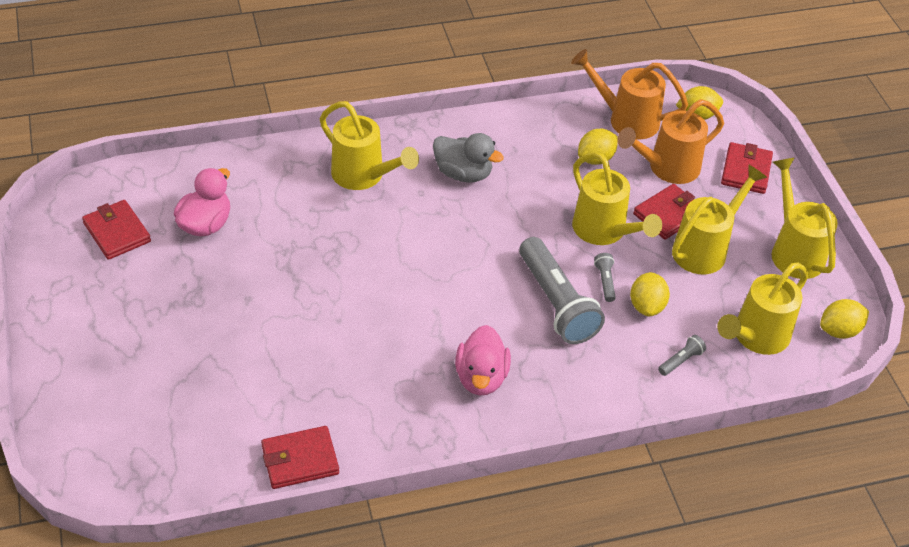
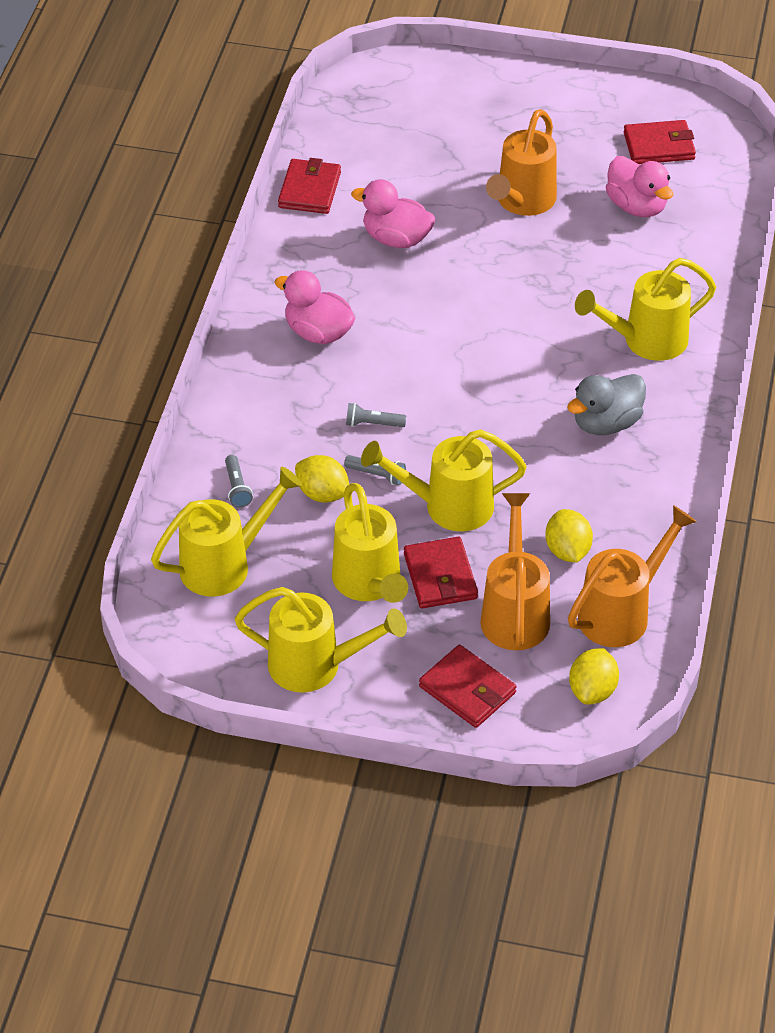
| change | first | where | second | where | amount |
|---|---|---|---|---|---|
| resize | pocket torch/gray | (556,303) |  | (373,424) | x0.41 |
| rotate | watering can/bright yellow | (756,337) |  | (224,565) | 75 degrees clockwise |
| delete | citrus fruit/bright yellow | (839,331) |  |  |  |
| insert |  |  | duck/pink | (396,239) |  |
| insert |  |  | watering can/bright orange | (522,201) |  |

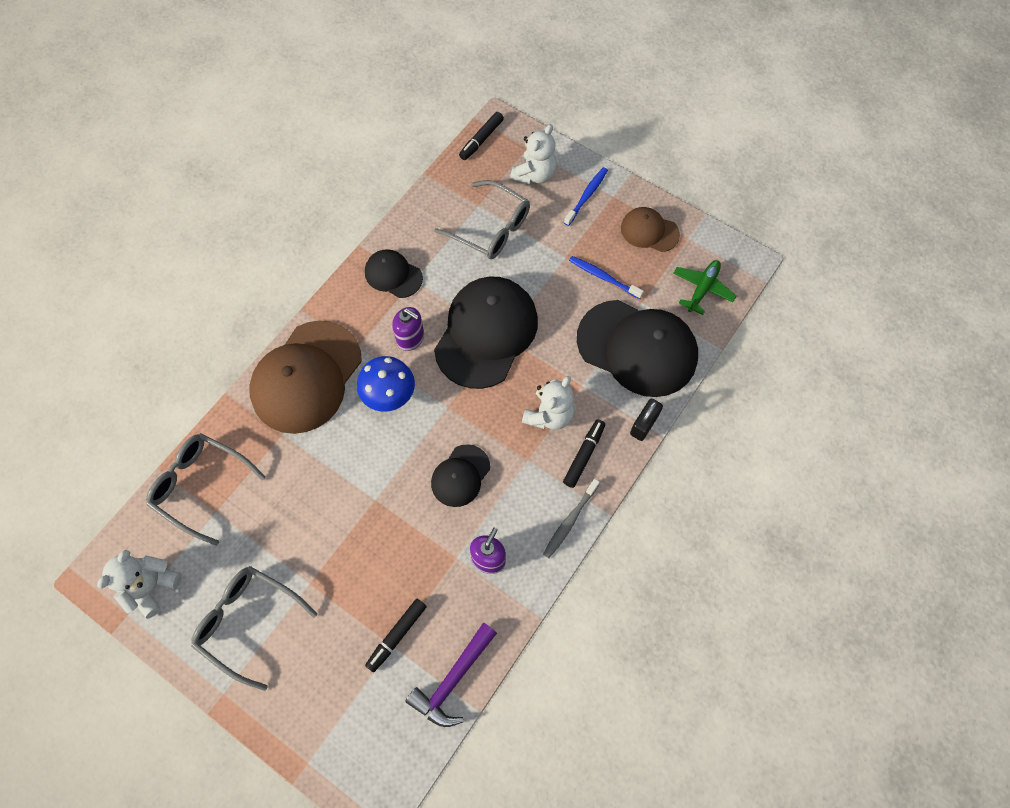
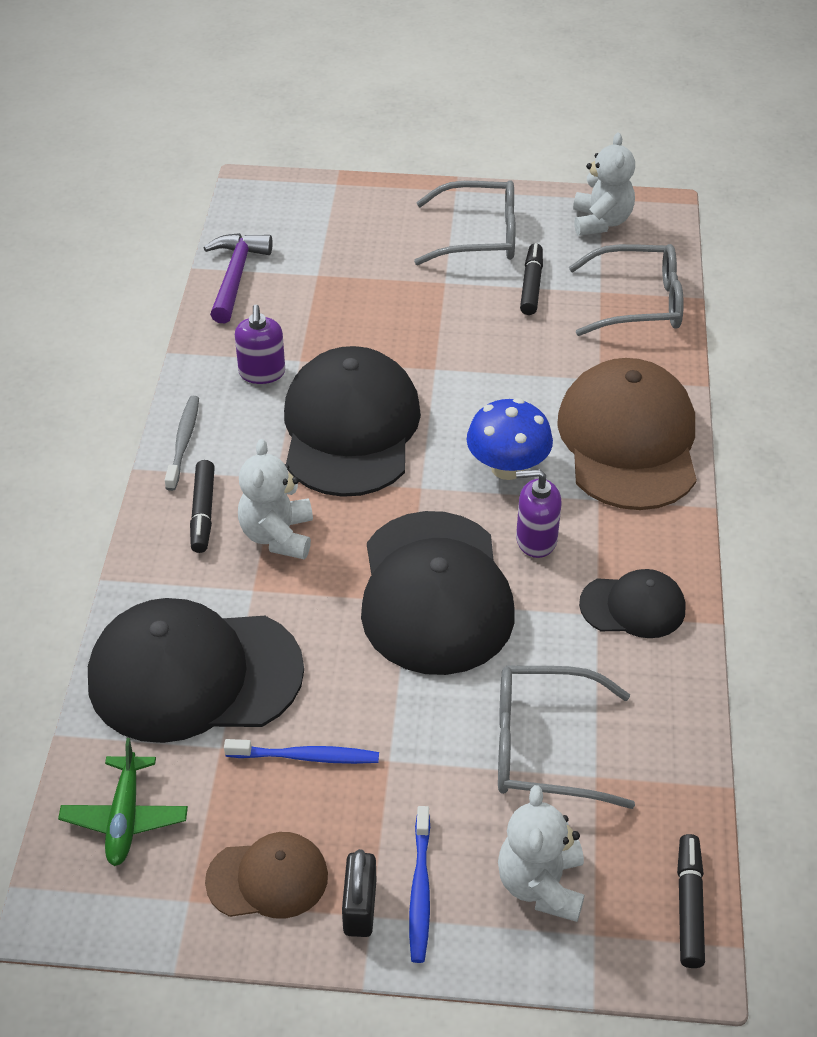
| change | first | where | second | where | amount |
|---|---|---|---|---|---|
| move | felt pen/black | (397,635) |  | (531,285) |  |
| resize | baseball cap/black | (460,476) |  | (350,428) | x1.96 |
| move | padlock/black | (644,424) |  | (360,907) |  |

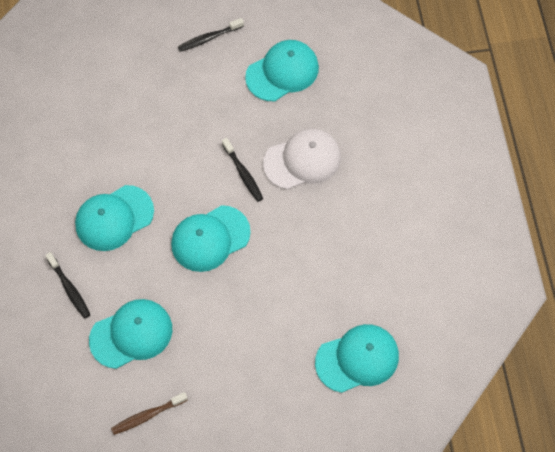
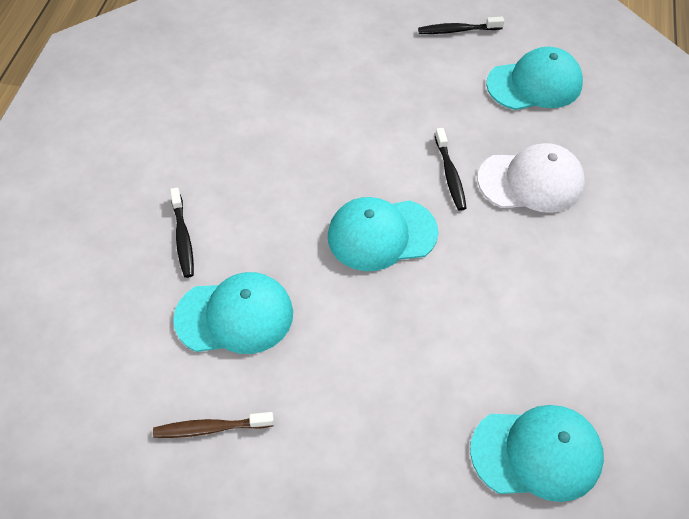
| change | first | where | second | where | amount |
|---|---|---|---|---|---|
| delete | baseball cap/aqua | (114,218) |  |  |  |

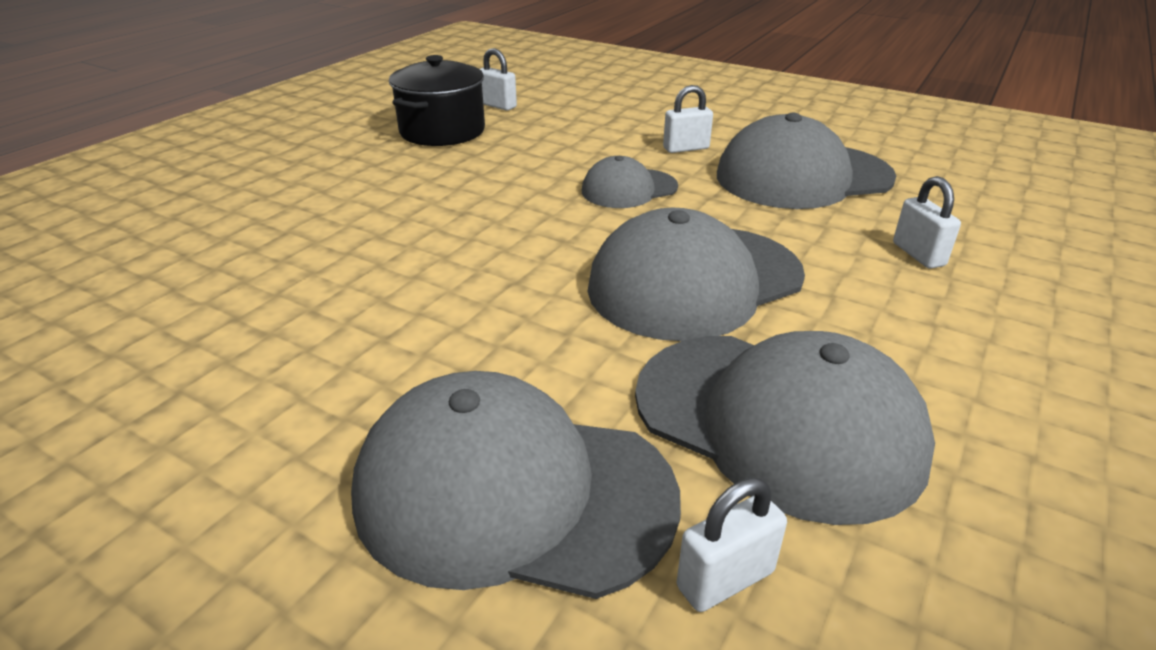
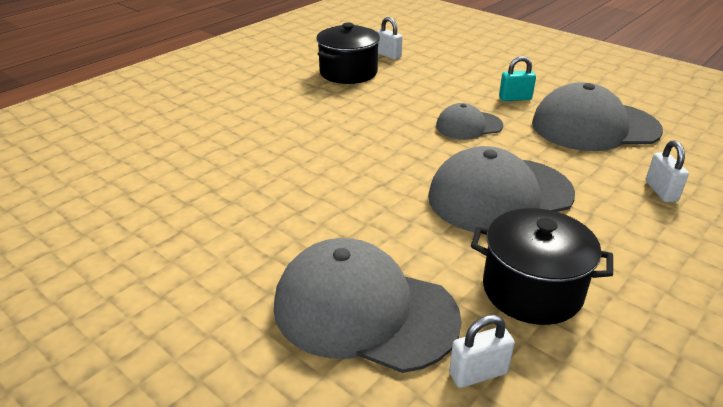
| change | first | where | second | where | amount |
|---|---|---|---|---|---|
| replace | baseball cap/gray | (777,421) | stockpot/black | (532,290) |  |
| recolor | padlock/white | (686,148) | padlock/aqua | (515,98) |  |

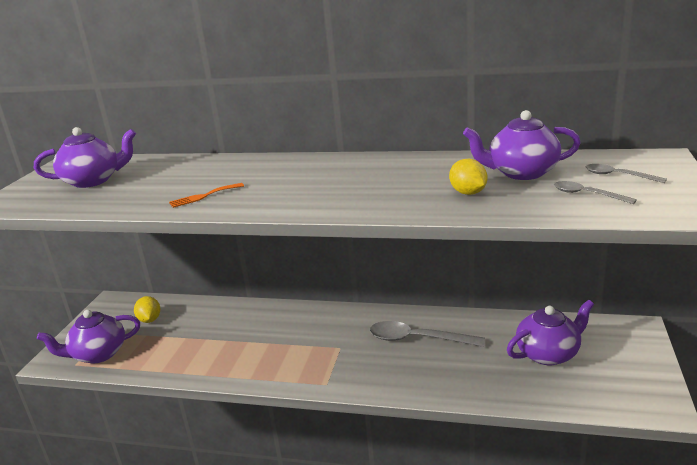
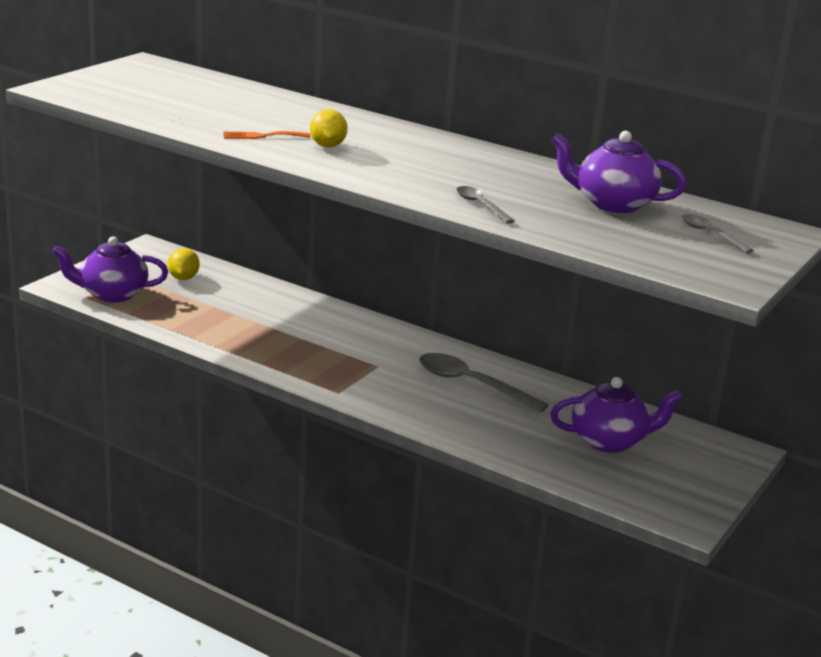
| change | first | where | second | where | amount |
|---|---|---|---|---|---|
| delete | teapot/purple | (93,180) |  |  |  |
| move | citrus fruit/bright yellow | (468,193) |  | (327,146) |  |
| move | teaspoon/gray | (587,194) |  | (480,205) |  |

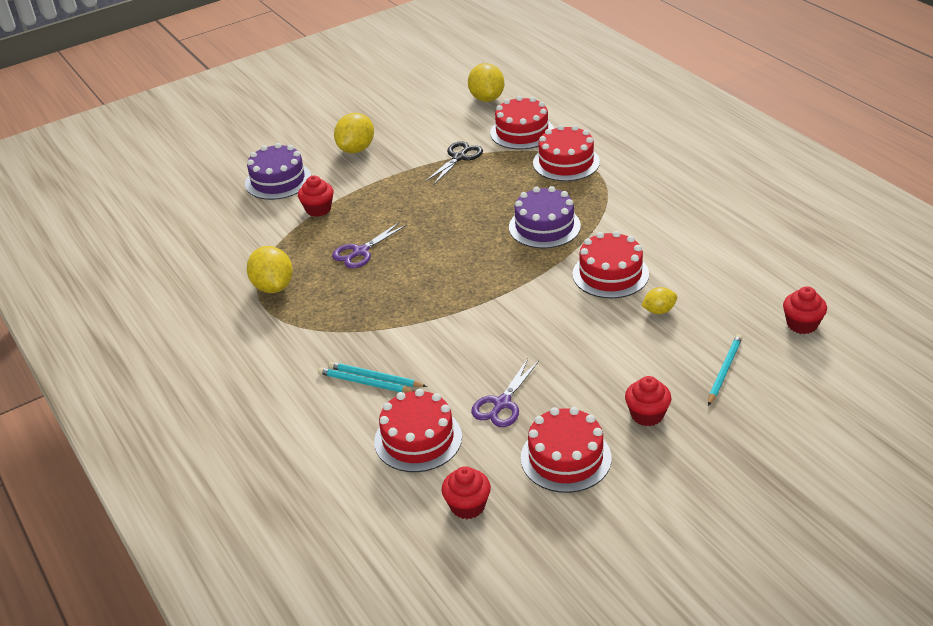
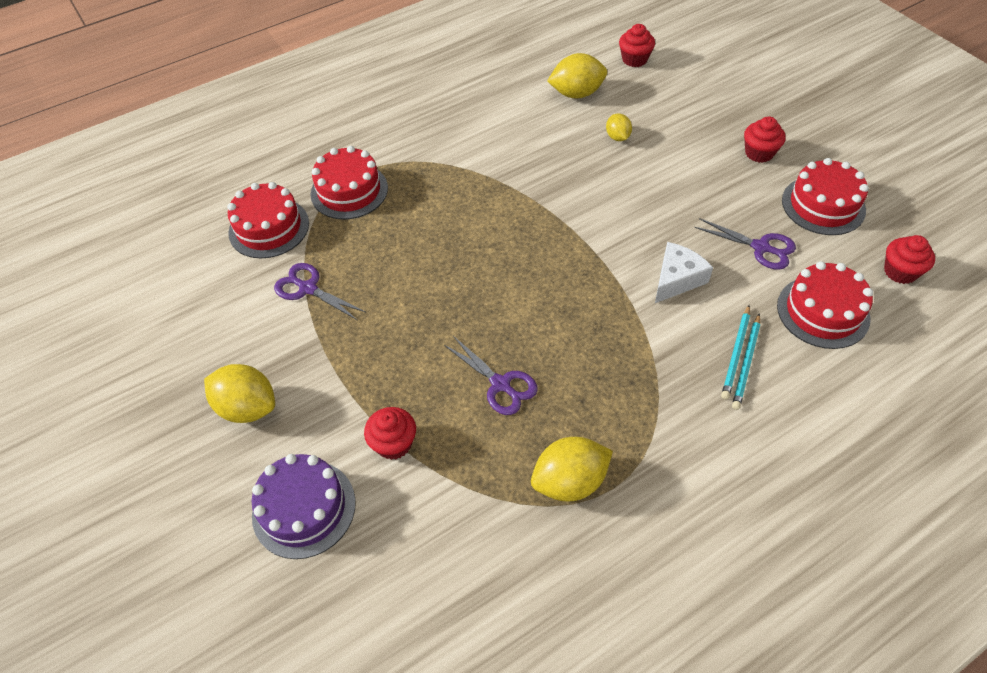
| change | first | where | second | where | amount |
|---|---|---|---|---|---|
| recolor | scissors/black | (459,157) | scissors/purple | (308,288) |  |
| move | citrus fruit/bright yellow | (487,98) |  | (576,93) |  |
| delete | cake/purple | (544,226) |  |  |  |
| delete | cake/red | (610,274) |  |  |  |
| delete | lead pencil/aqua | (724,370) |  |  |  |
| insert |  |  | piece of cheese/white | (677,279) |  |

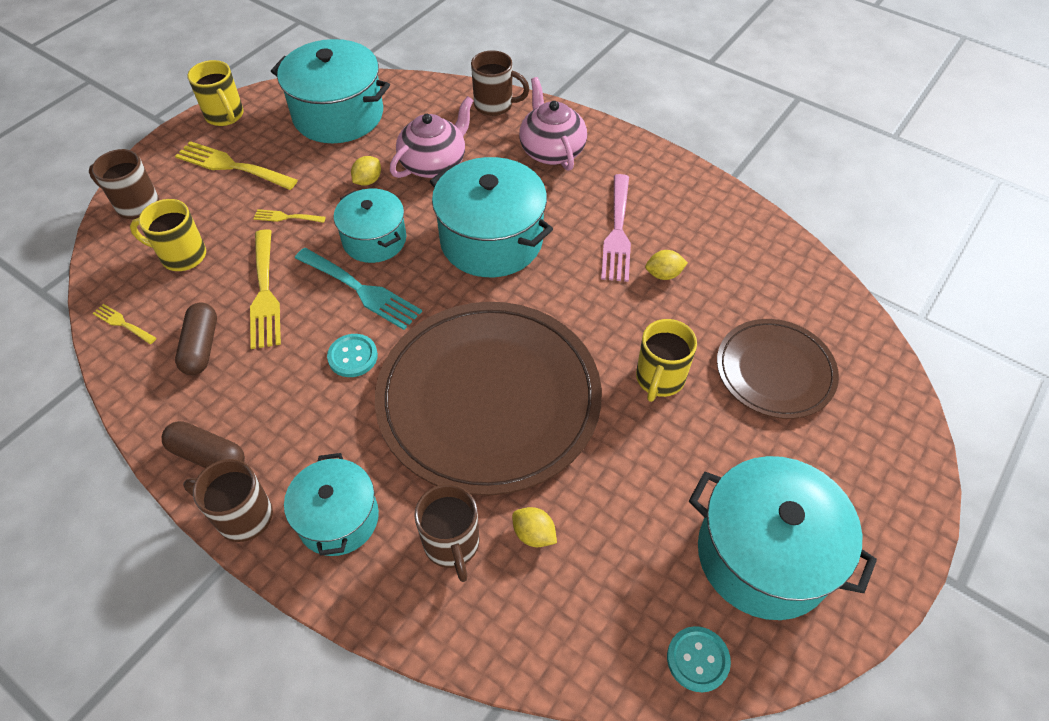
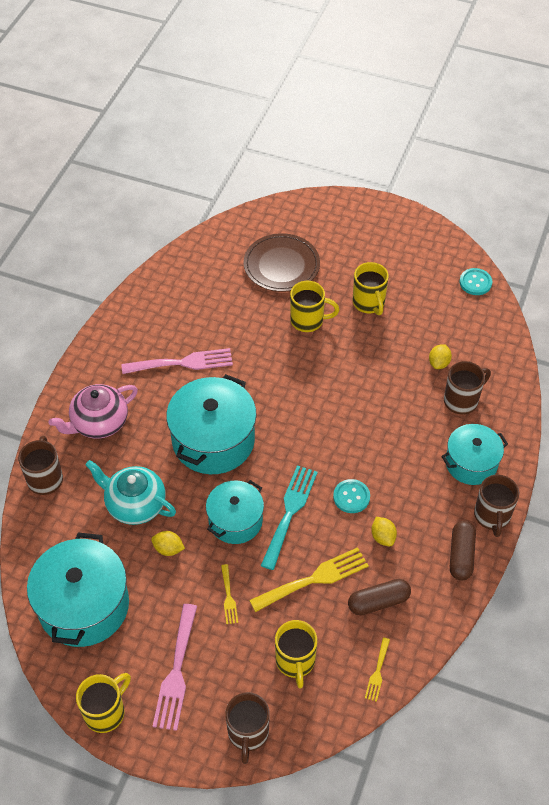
| change | first | where | second | where | amount |
|---|---|---|---|---|---|
| recolor | dinner fork/bright yellow | (231,166) | dinner fork/pink | (176,672) |  |
| delete | plate/brown | (489,399) |  |  |  |
| recolor | teapot/pink | (434,164) | teapot/aqua | (135,504) |  |
| move | citrus fruit/bright yellow | (663,274) |  | (383,537) |  |
| delete | stockpot/aqua | (763,555) |  |  |  |
| insert |  |  | mug/bright yellow | (369,303) |  |

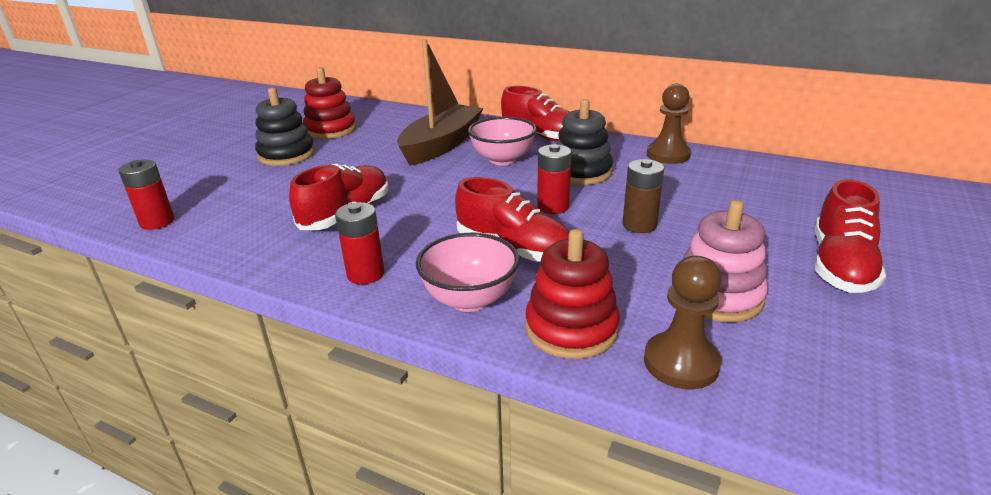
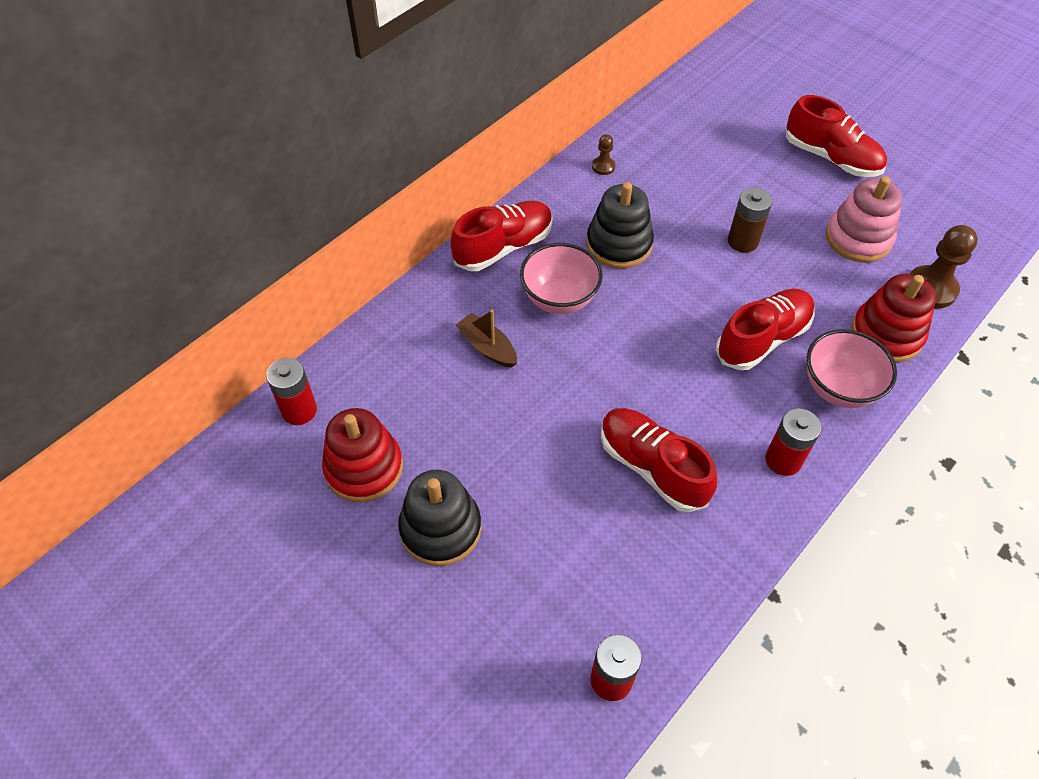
| change | first | where | second | where | amount |
|---|---|---|---|---|---|
| resize | sailboat/brown | (441,145) |  | (487,347) | x0.48 |
| move | battery/red | (553,207) |  | (299,410) |  |
| resize | pawn/brown | (668,155) |  | (603,166) | x0.52 |

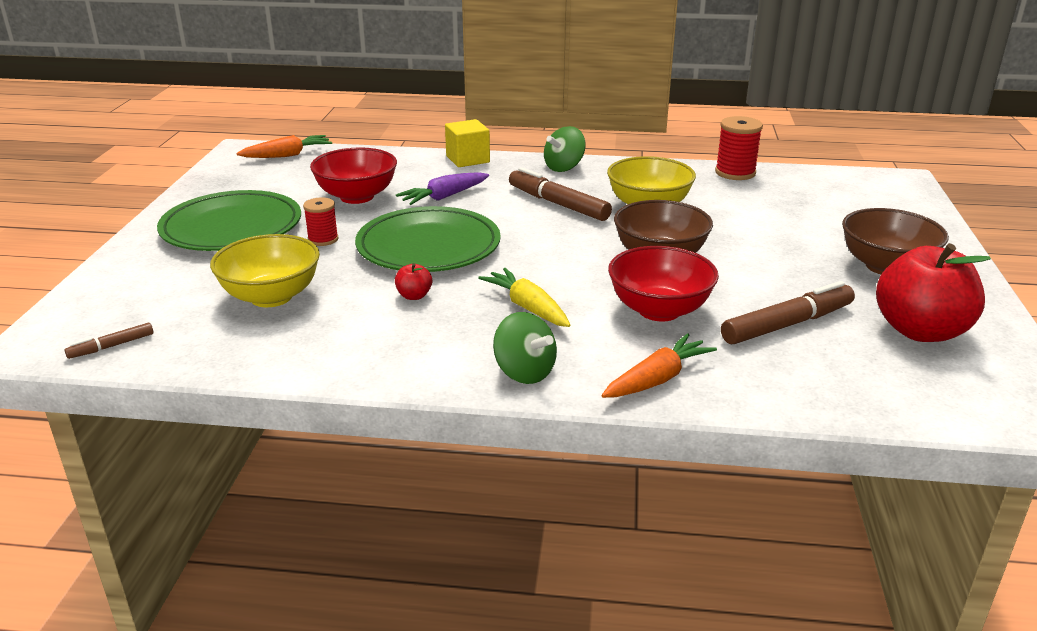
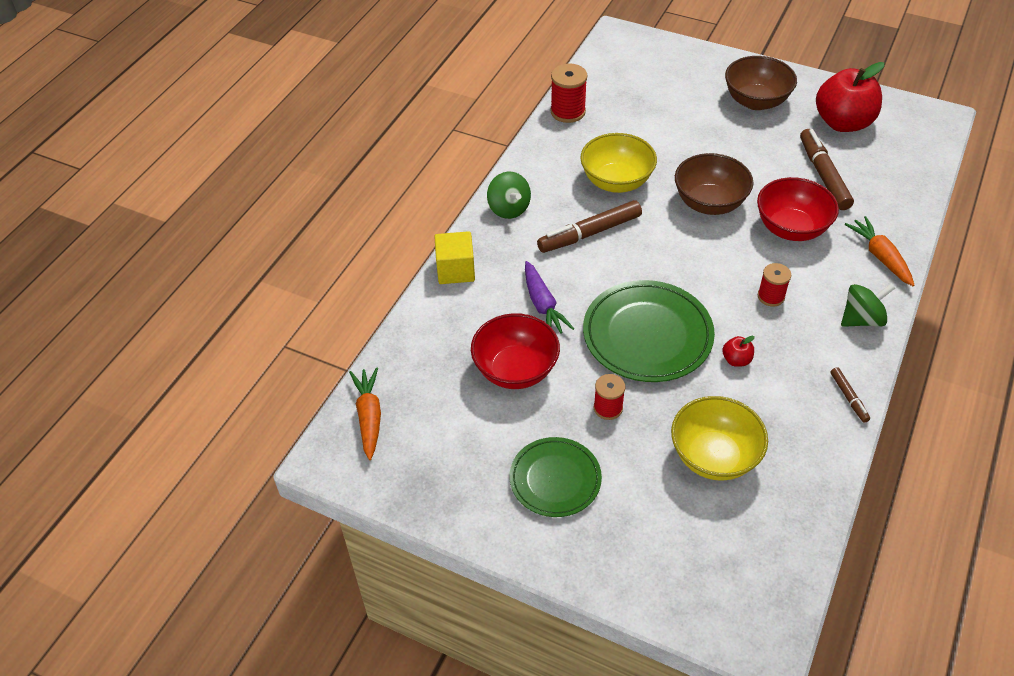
| change | first | where | second | where | amount |
|---|---|---|---|---|---|
| move | felt pen/brown | (111,346) |  | (848,397) |  |
| resize | plate/leaf-green | (232,228) |  | (555,479) | x0.64 |
| replace | toy carrot/bright yellow | (527,307) | bobbin/red | (771,296) |  |

